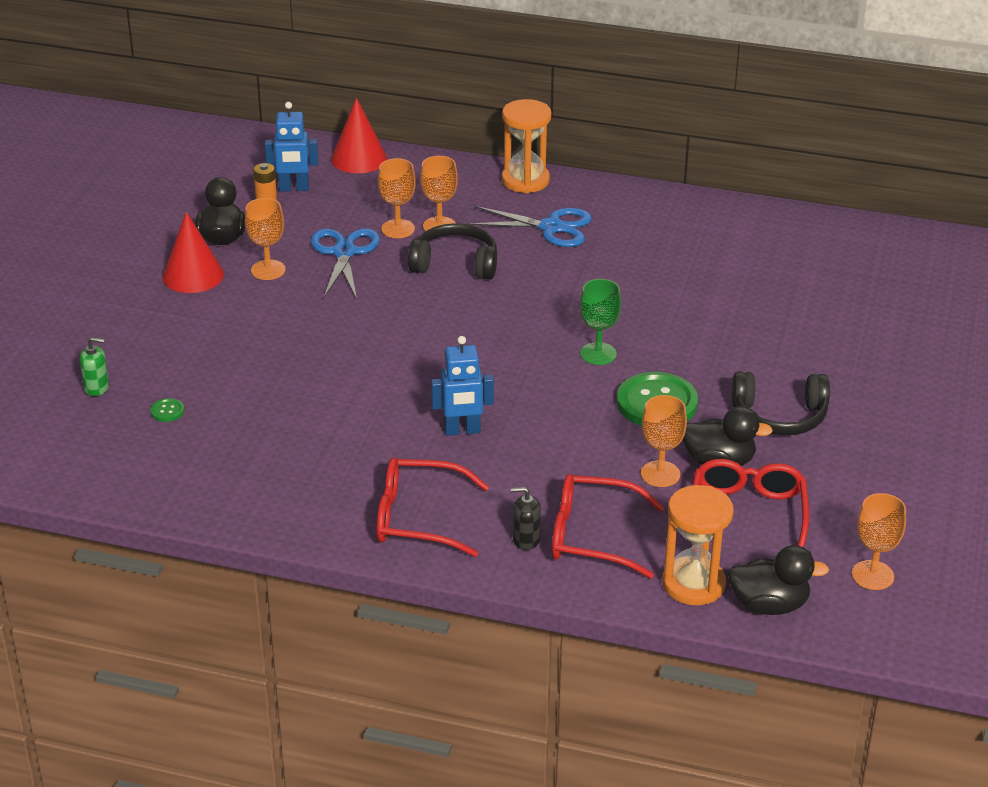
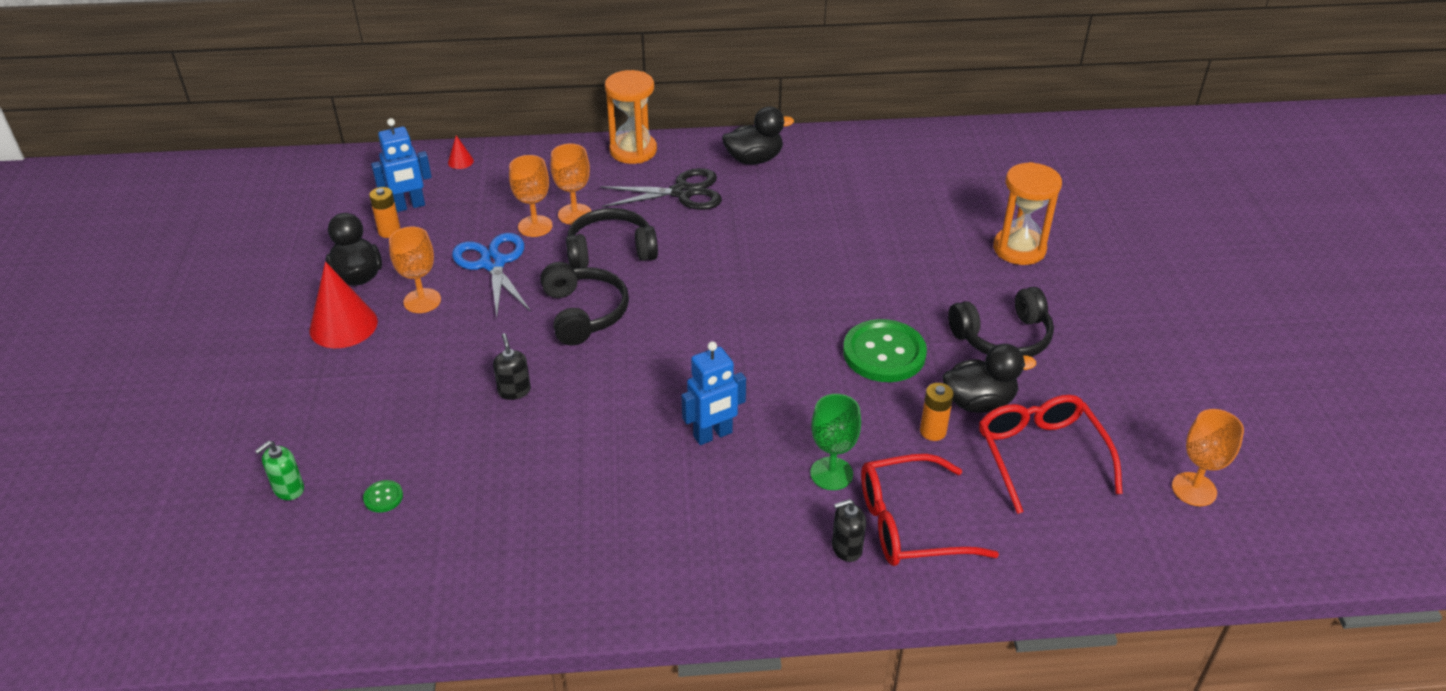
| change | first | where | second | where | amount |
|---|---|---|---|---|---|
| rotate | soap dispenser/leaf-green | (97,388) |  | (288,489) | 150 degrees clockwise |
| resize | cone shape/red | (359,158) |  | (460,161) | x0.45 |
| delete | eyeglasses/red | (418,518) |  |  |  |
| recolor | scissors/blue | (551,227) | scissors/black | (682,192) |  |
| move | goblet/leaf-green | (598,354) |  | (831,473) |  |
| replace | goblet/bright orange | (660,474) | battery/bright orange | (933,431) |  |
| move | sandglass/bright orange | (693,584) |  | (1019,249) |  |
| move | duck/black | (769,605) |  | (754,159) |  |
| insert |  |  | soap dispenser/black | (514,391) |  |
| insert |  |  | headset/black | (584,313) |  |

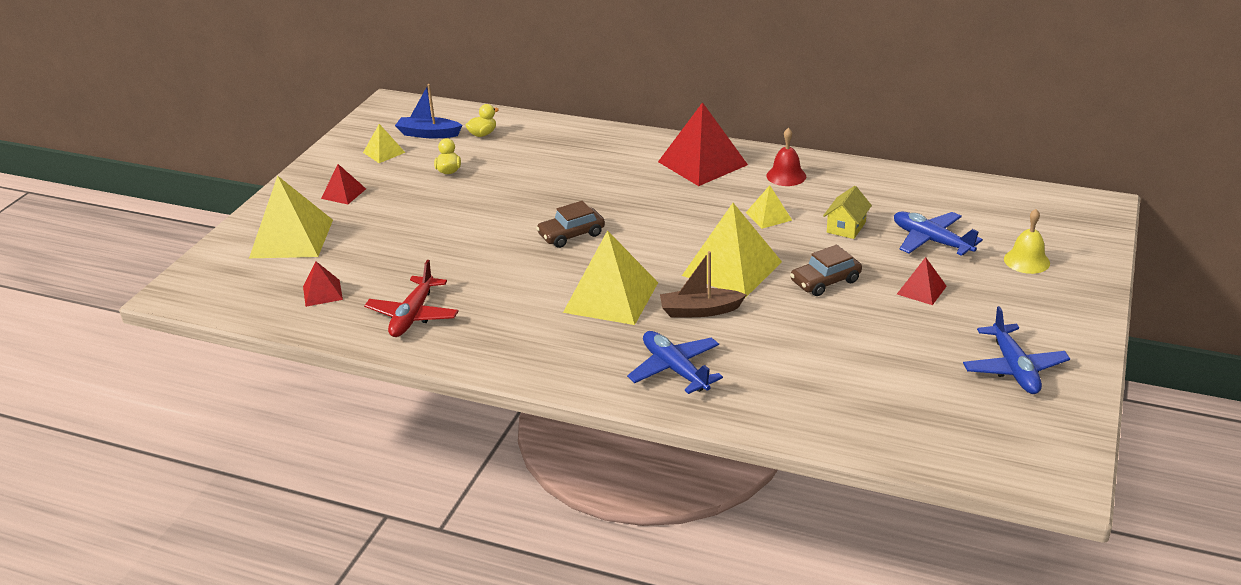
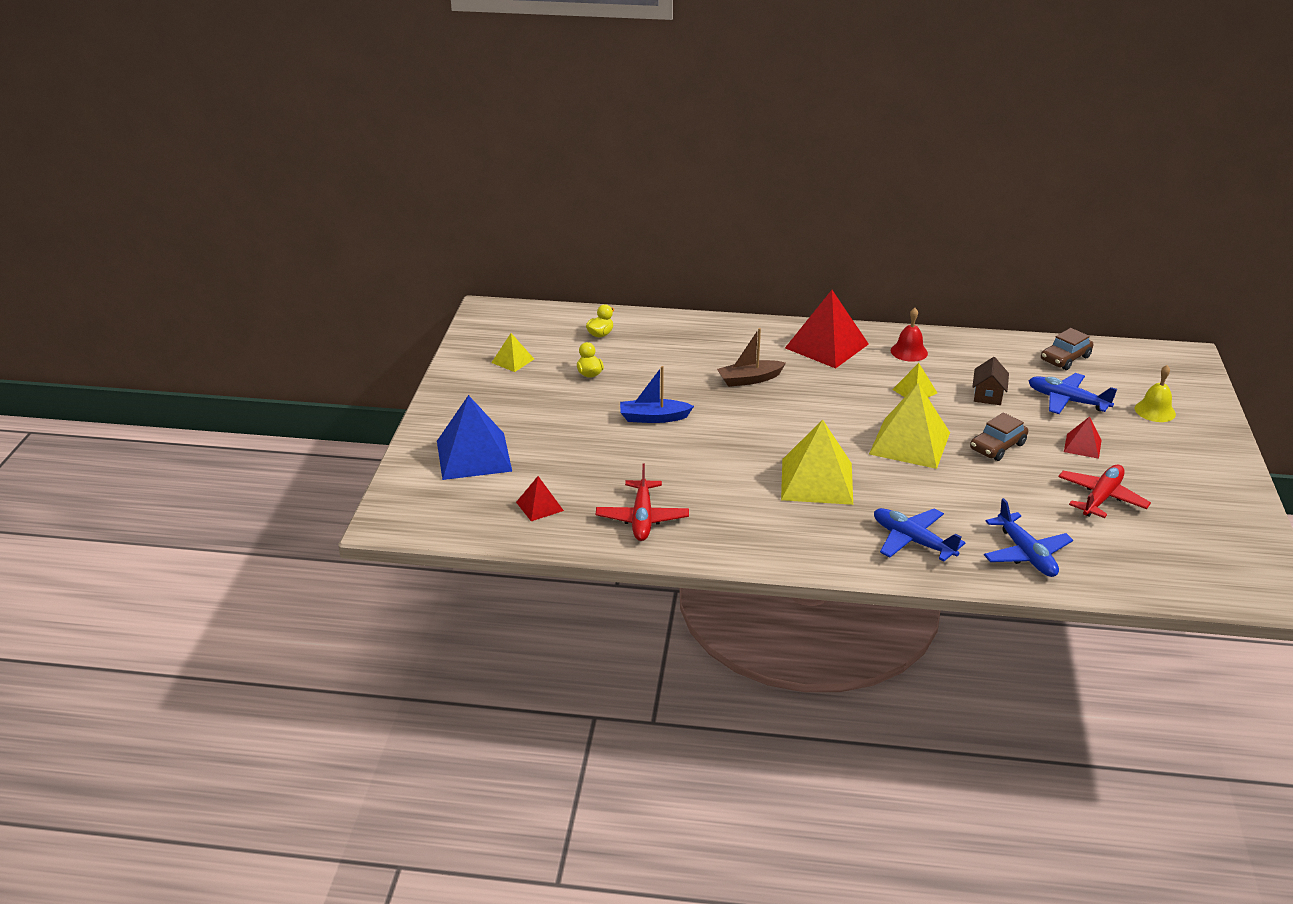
| change | first | where | second | where | amount |
|---|---|---|---|---|---|
| recolor | pyramid shape/bright yellow | (291,238) | pyramid shape/blue | (473,456) |  |
| delete | pyramid shape/red | (343,193) |  |  |  |
| move | sailboat/blue | (428,134) |  | (653,418) |  |
| move | toy car/brown | (571,235) |  | (1065,358) |  |
| move | sailboat/brown | (700,311) |  | (749,379) |  |
| recolor | cottage/bright yellow | (846,227) | cottage/brown | (988,395) |  |
| move | toy plane/blue | (1014,368) |  | (1026,554) |  |
| insert |  |  | toy plane/red | (1101,498) |  |

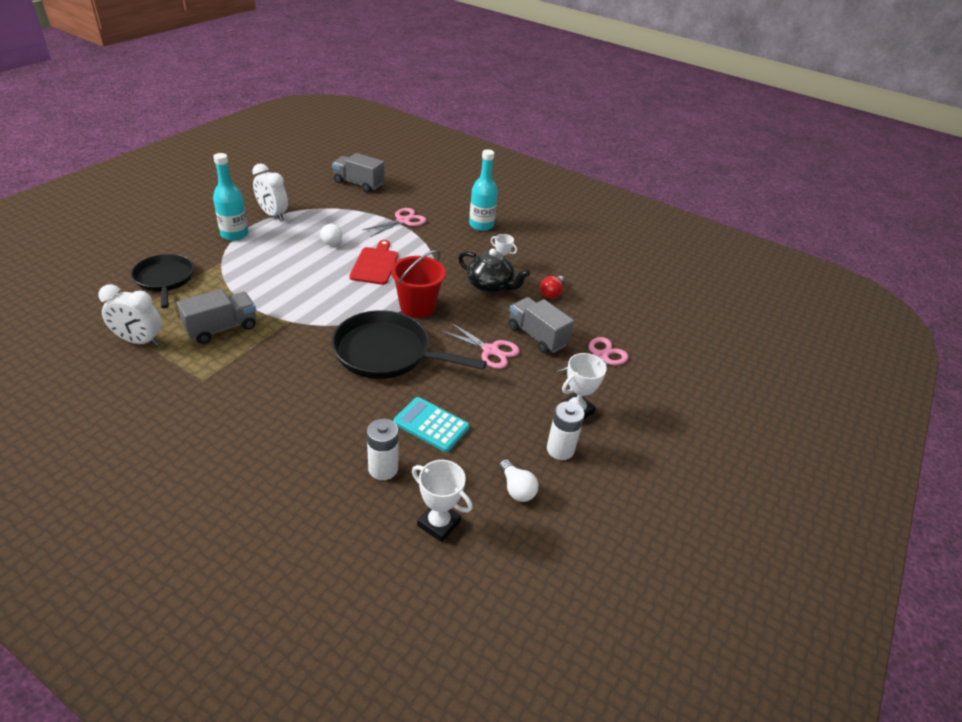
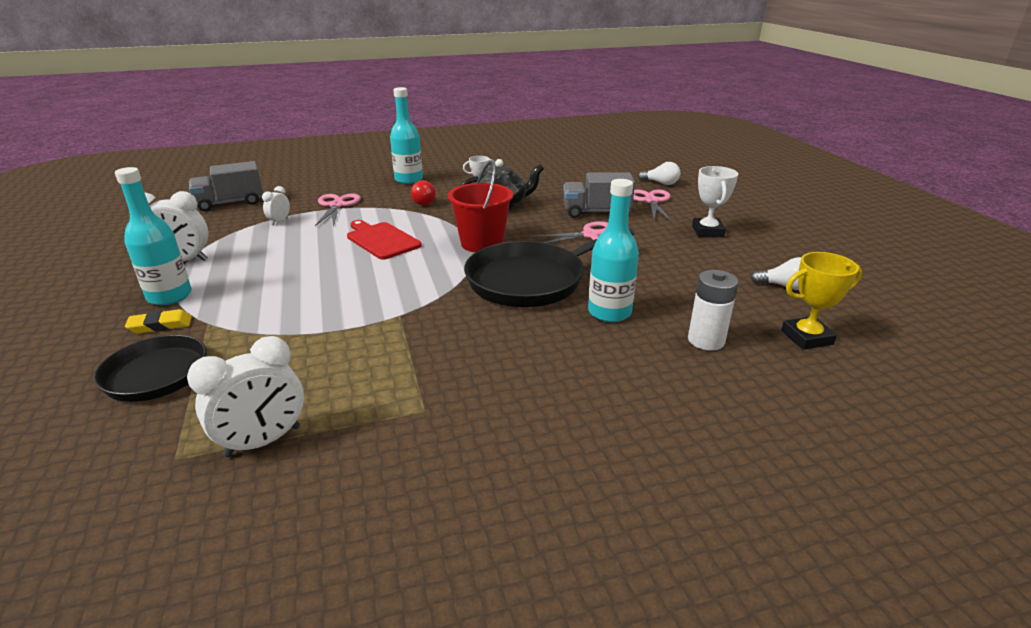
| change | first | where | second | where | amount |
|---|---|---|---|---|---|
| delete | lorry/gray | (221,328) |  |  |  |
| move | bulb/white | (331,240) |  | (660,183) |  |
| delete | calculator/aqua | (431,425) |  |  |  |
| recolor | award cup/white | (438,523) | award cup/bright yellow | (807,337) |  |
| move | bulb/red | (551,293) |  | (422,202) |  |
| delete | battery/white | (560,449) |  |  |  |
| insert |  |  | eraser/bright yellow | (160,325) |  |
| insert |  |  | alarm clock/white | (279,221) |  |
| insert |  |  | bottle/aqua | (609,312) |  |

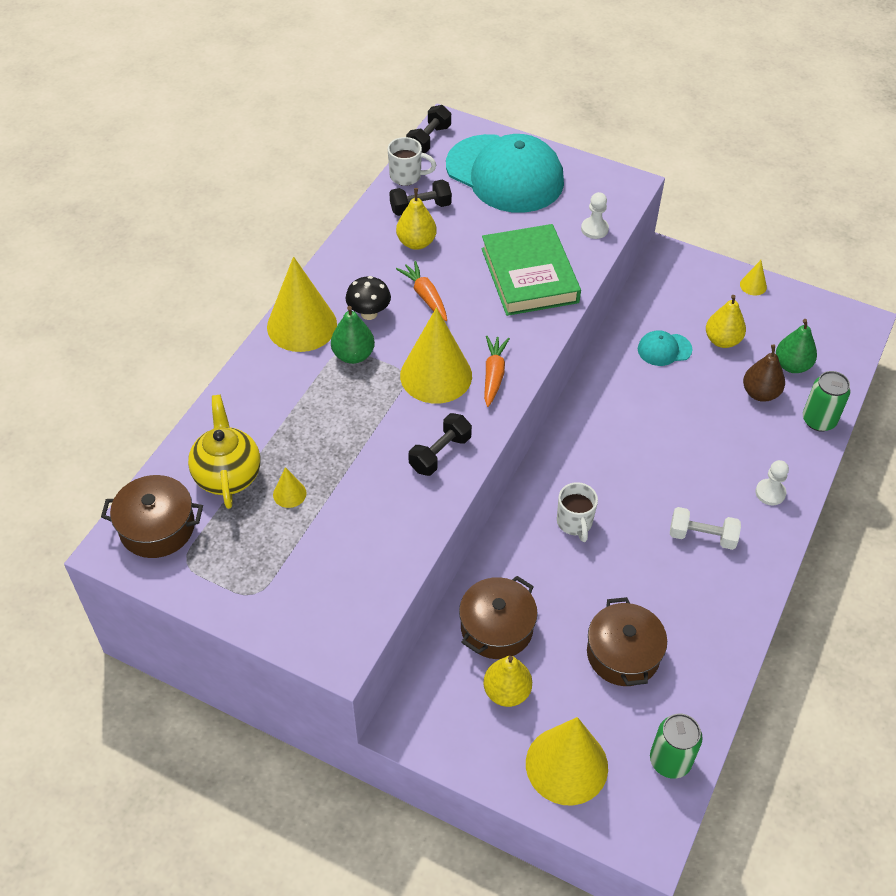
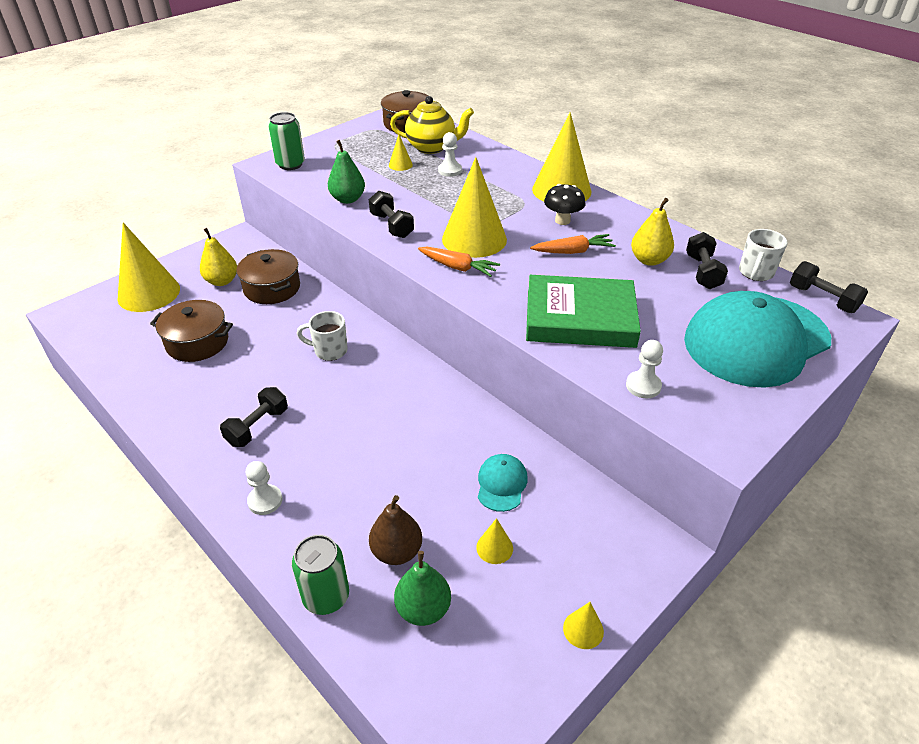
| change | first | where | second | where | amount |
|---|---|---|---|---|---|
| move | pear/leaf-green | (353,355) |  | (348,199) |  |
| move | soda can/leaf-green | (670,761) |  | (290,164) |  |
| recolor | free weight/white | (702,536) | free weight/black | (257,427) |  |
| replace | pear/bright yellow | (722,340) | cone shape/bright yellow | (494,548) |  |
| insert |  |  | pawn/white | (450,170) |  |

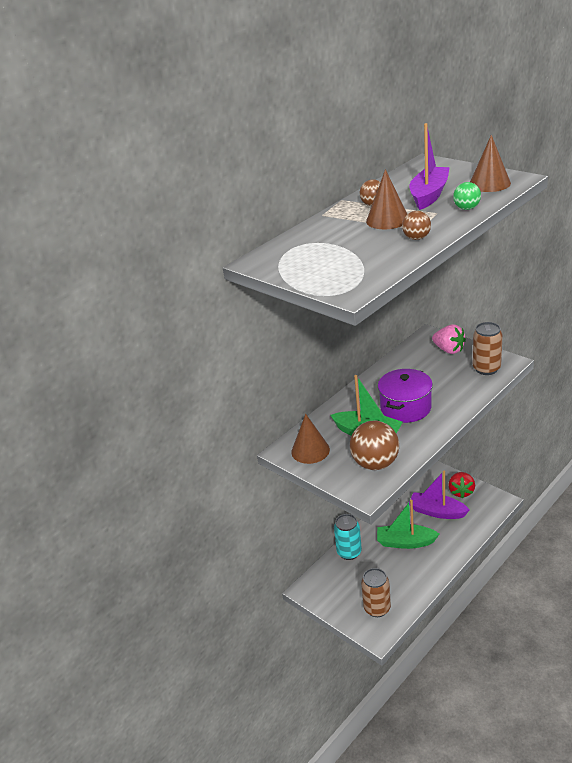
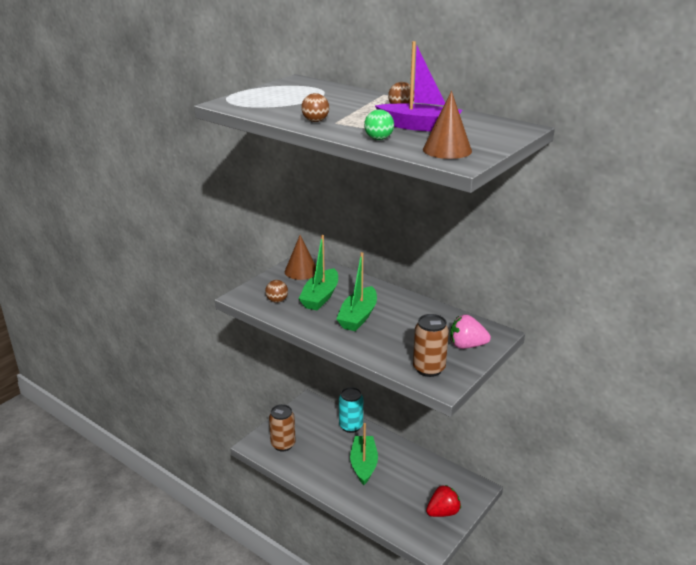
| change | first | where | second | where | amount |
|---|---|---|---|---|---|
| resize | sphere/brown | (375,463) |  | (277,300) | x0.52 |
| delete | cone shape/brown | (387,220) |  |  |  |
| replace | stockpot/purple | (405,407) | sailboat/leaf-green | (358,316) |  |
| delete | sailboat/purple | (437,512) |  |  |  |
| rotate | berry/pink | (449,350) |  | (467,345) | 60 degrees clockwise |
| rotate | berry/red | (461,491) |  | (443,512) | 150 degrees clockwise |

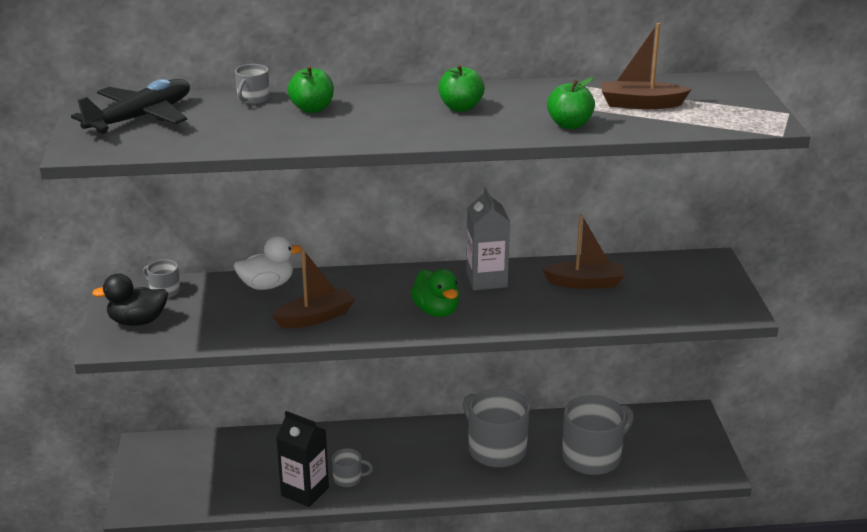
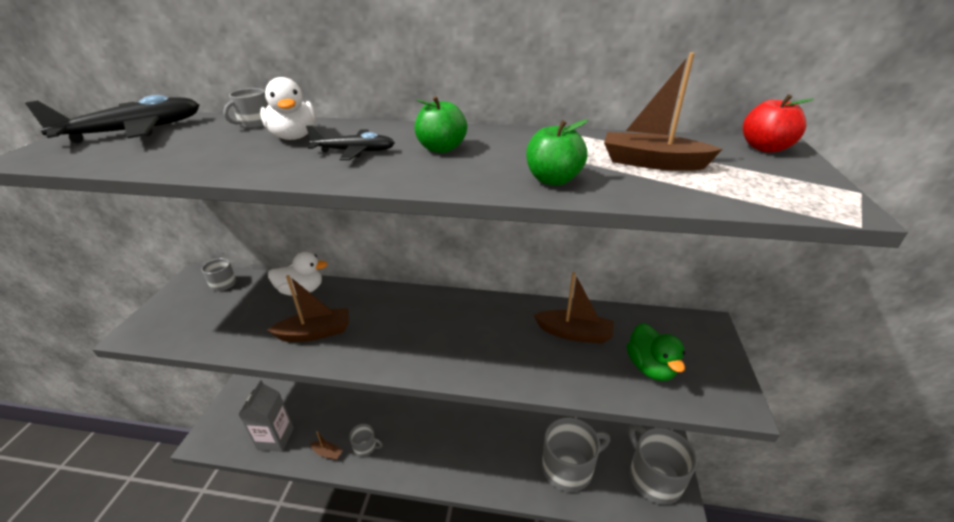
| change | first | where | second | where | amount |
|---|---|---|---|---|---|
| delete | duck/black | (137,321) |  |  |  |
| replace | juice carton/black | (305,491) | sailboat/brown | (327,453) |  |
| replace | apple fruit/leaf-green | (312,109) | duck/white | (294,137) |  |
| move | duck/leaf-green | (436,311) |  | (650,367) |  |
| move | mug/gray | (496,449) |  | (654,478) |  |
| move | juice carton/gray | (486,280) |  | (275,438) |  |
| insert |  |  | toy plane/black | (354,151) |  |
| insert |  |  | apple fruit/red | (765,148) |  |

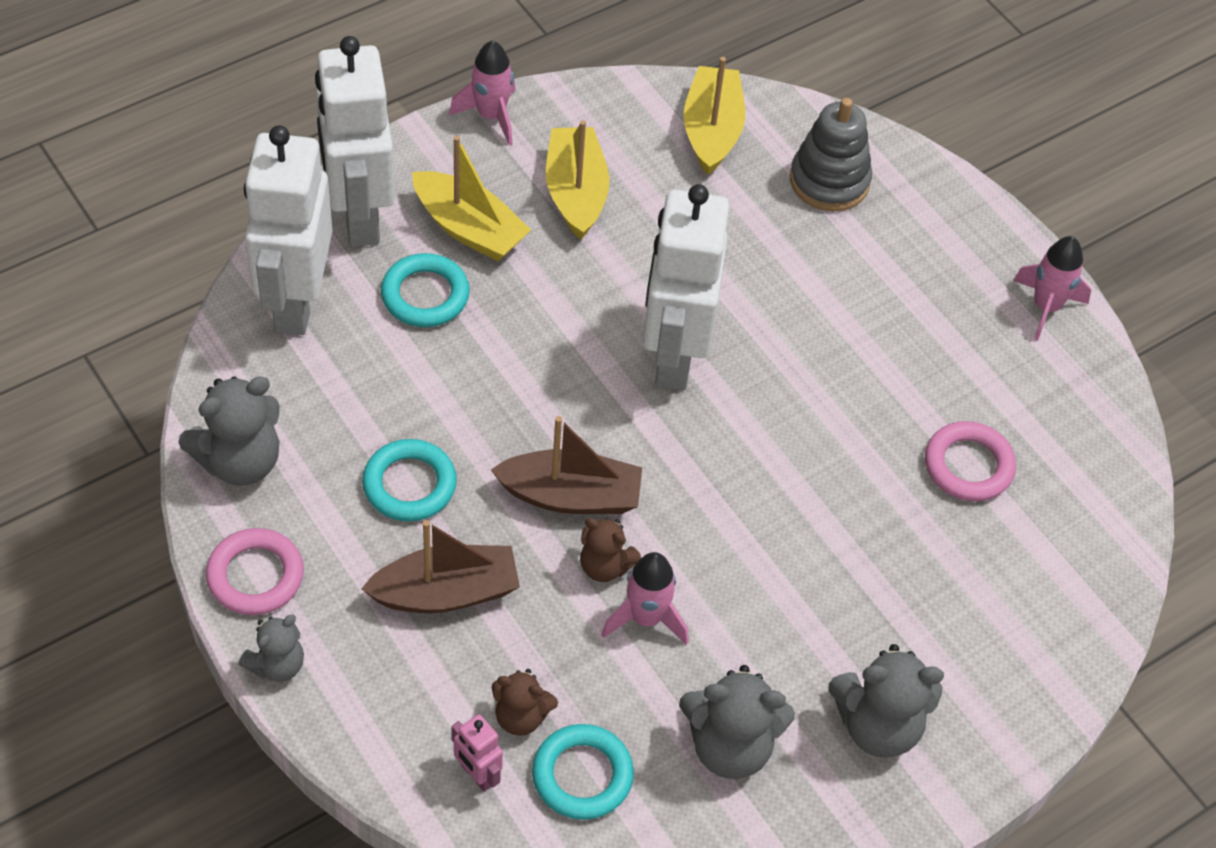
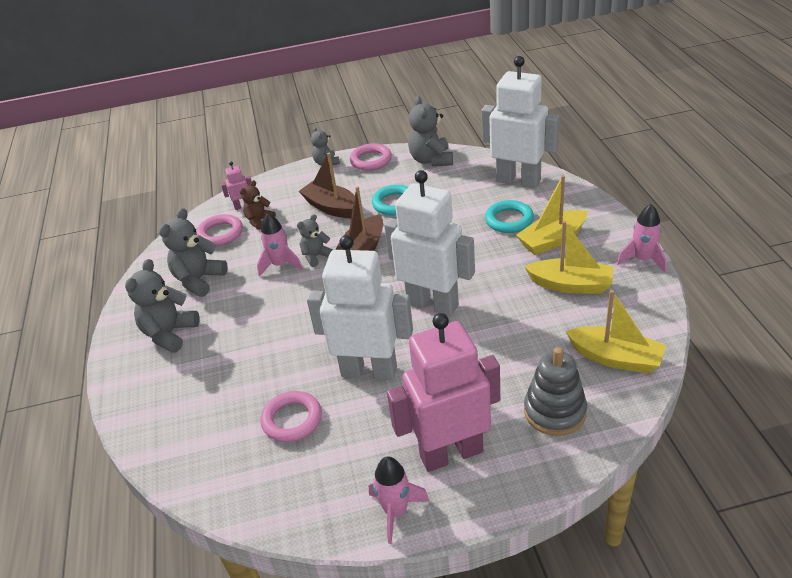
| change | first | where | second | where | amount |
|---|---|---|---|---|---|
| move | toy robot/white | (358,216) |  | (369,371) |  |
| rotate | sailboat/brown | (446,592) |  | (332,207) | 120 degrees clockwise |
| recolor | hoop/aqua | (582,775) | hoop/pink | (220,234) |  |
| recolor | teddy/brown | (605,566) | teddy/gray | (316,256) |  |
| insert |  |  | toy robot/pink | (451,453) |  |

